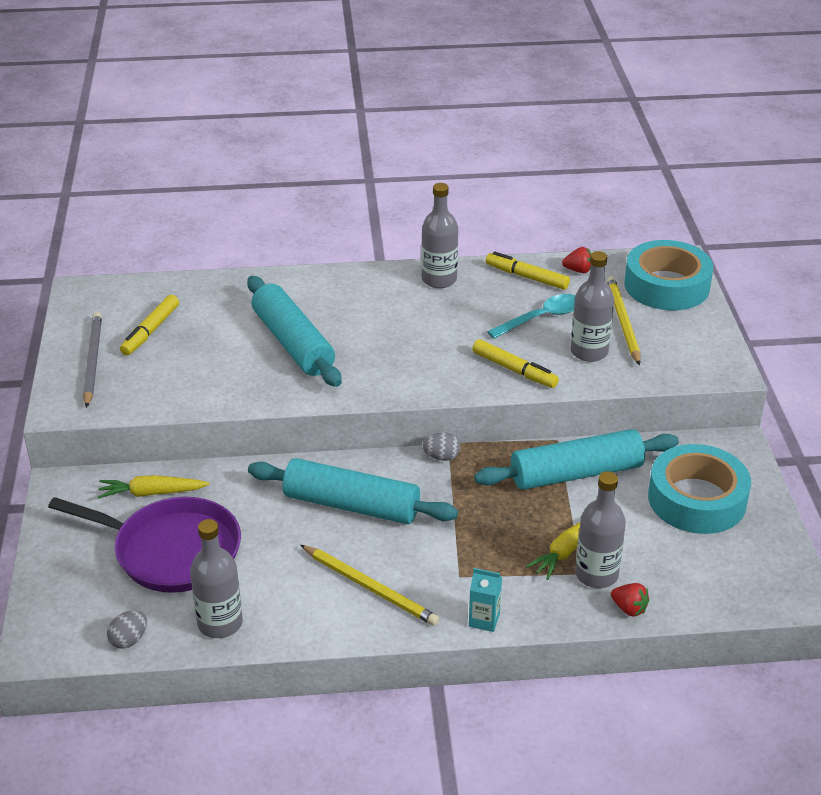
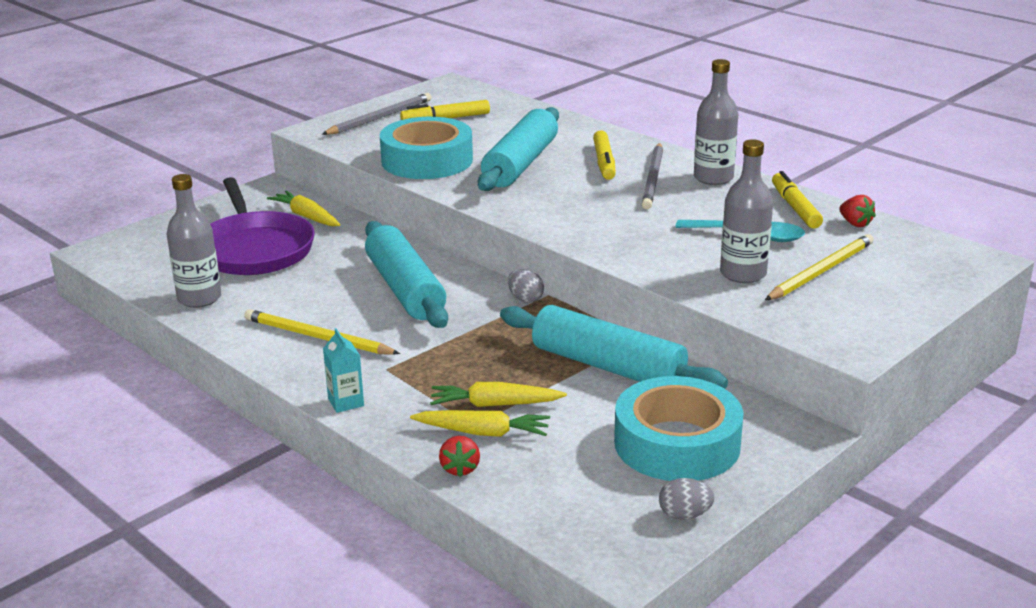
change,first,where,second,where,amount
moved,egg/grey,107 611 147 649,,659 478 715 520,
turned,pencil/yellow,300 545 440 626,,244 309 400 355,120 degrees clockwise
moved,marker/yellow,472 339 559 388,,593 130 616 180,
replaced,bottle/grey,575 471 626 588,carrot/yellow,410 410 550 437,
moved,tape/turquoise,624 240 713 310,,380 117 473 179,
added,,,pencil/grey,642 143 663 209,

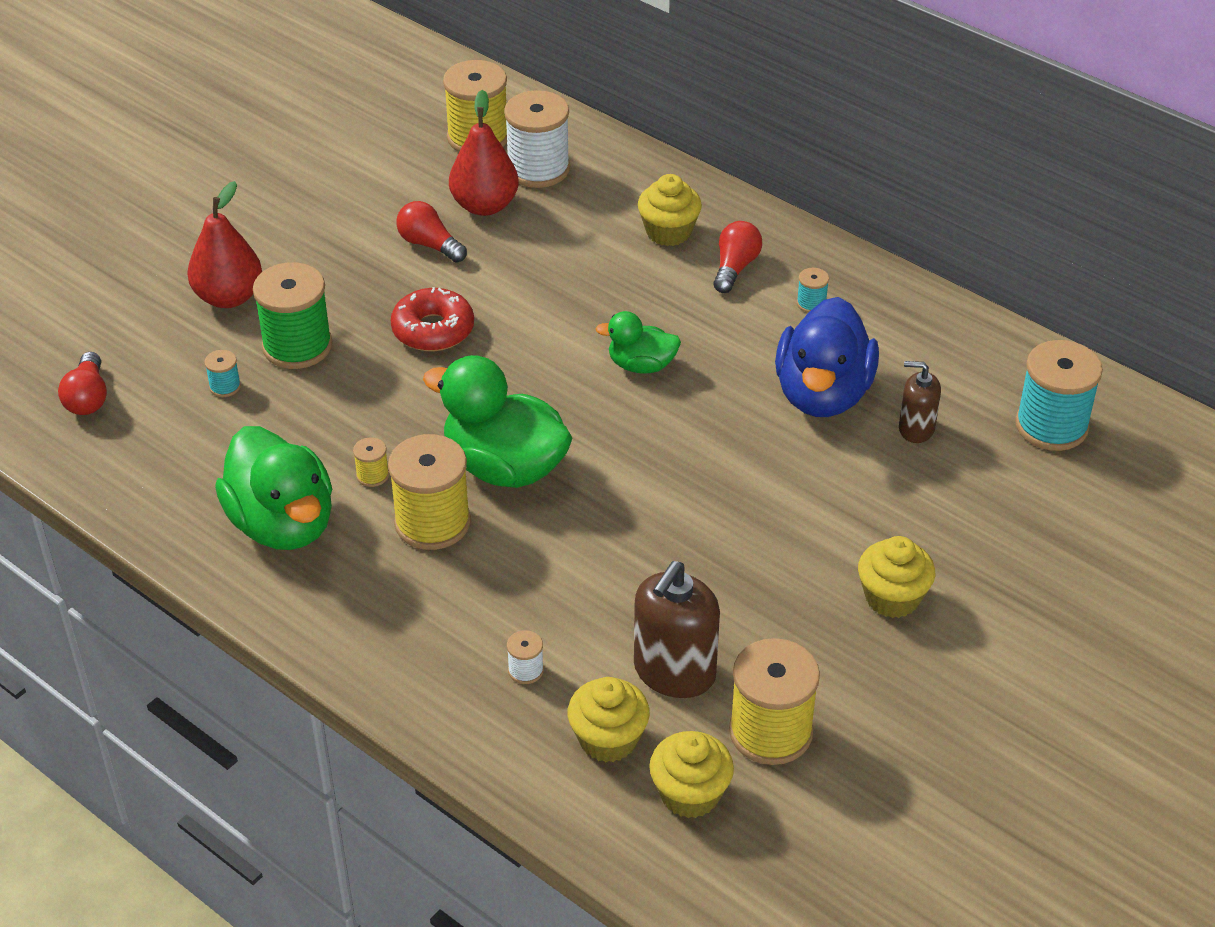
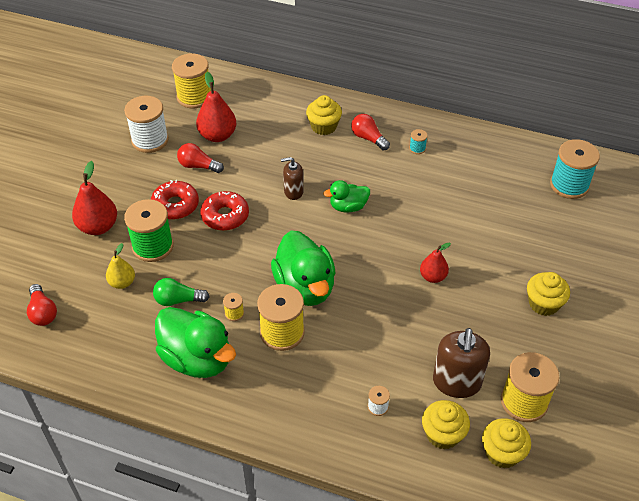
change,first,where,second,where,amount
replaced,spool/turquoise,204 350 241 397,pear/yellow,106 243 135 289,
turned,duck/green,423 355 572 488,,271 230 336 306,120 degrees counterclockwise
moved,spool/white,504 90 570 188,,124 96 169 153,
turned,light bulb/red,713 221 762 293,,351 114 390 151,45 degrees counterclockwise
removed,duck/blue,775 297 879 417,,,
moved,soap dispenser/brown,899 361 941 443,,281 157 303 200,
added,,,donut/red,151 180 199 220,
added,,,light bulb/green,153 278 210 306,
added,,,pear/red,420 243 451 283,

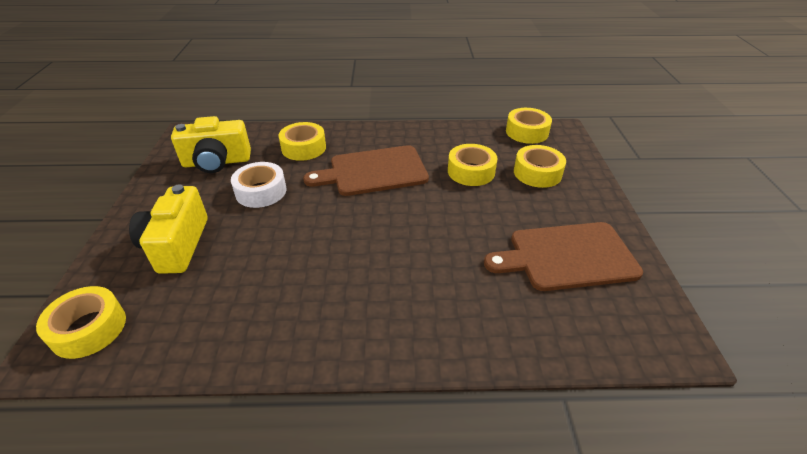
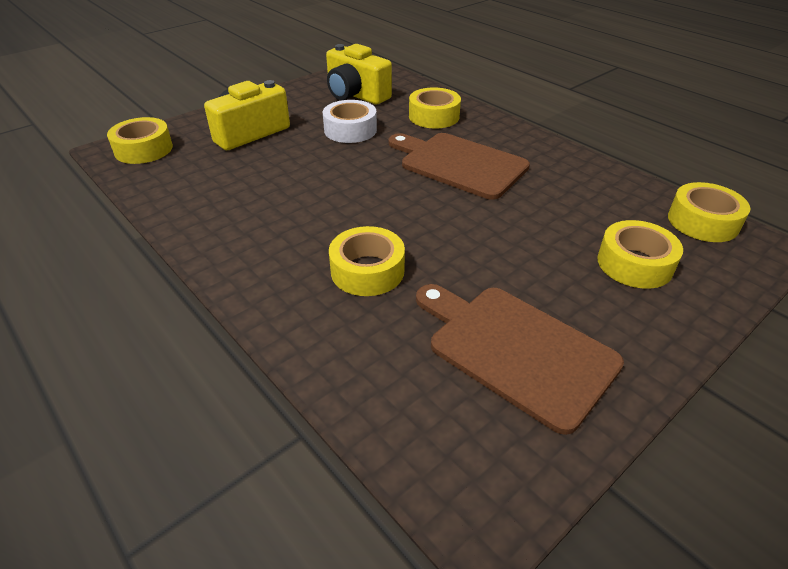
change,first,where,second,where,amount
moved,tape/yellow,448 144 497 186,,329 226 405 296,

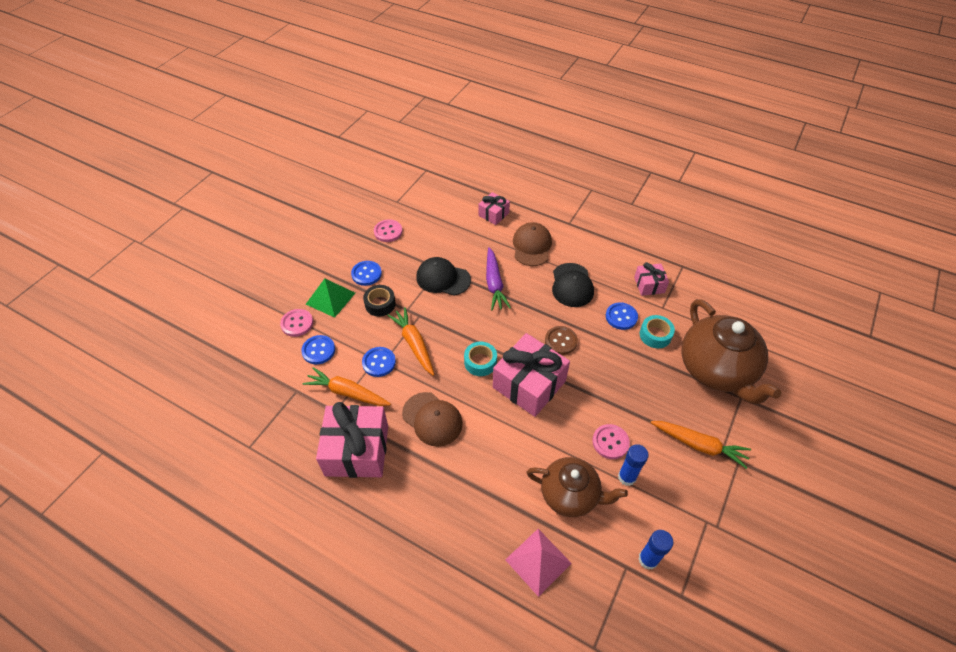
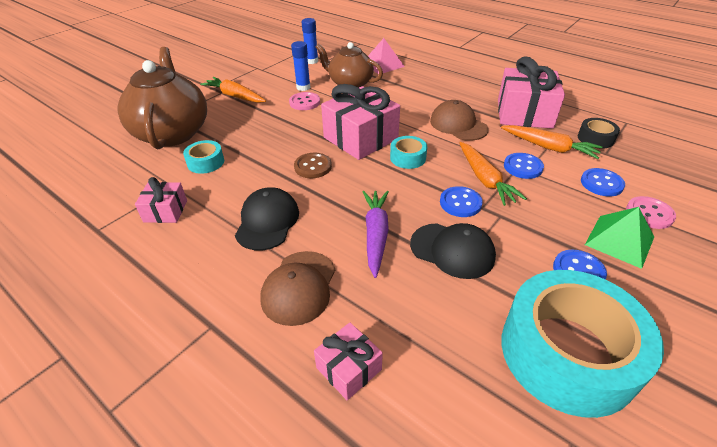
change,first,where,second,where,amount
moved,tape/black,363 285 396 317,,578 118 620 149,
replaced,button/pink,374 220 402 242,tape/turquoise,502 270 664 418,
moved,button/blue,606 302 638 330,,440 186 483 217,

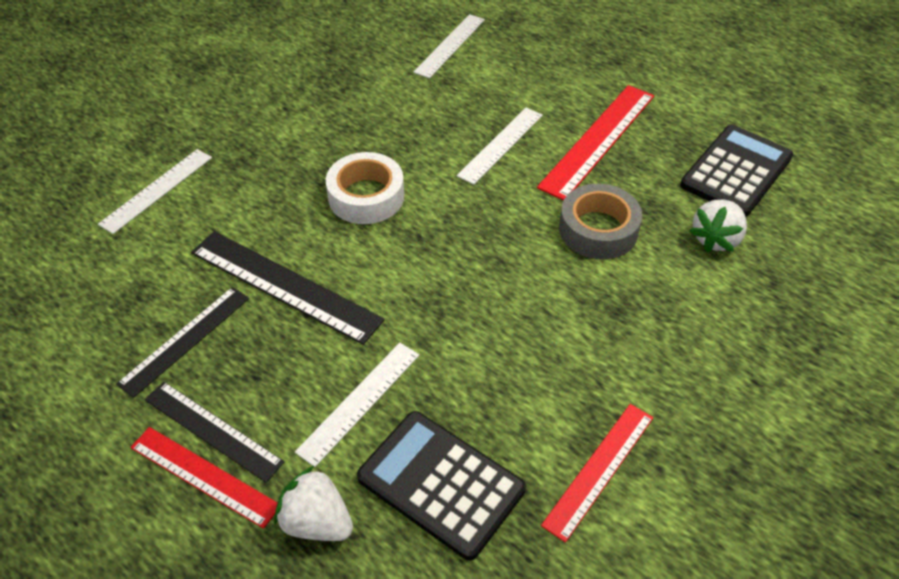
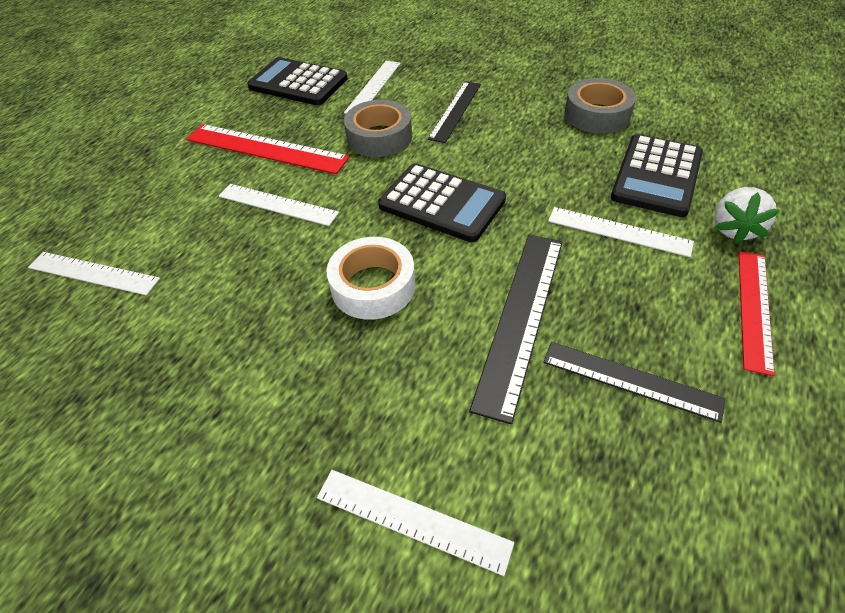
change,first,where,second,where,amount
moved,ruler/black,145 382 284 483,,428 81 481 143,
replaced,ruler/red,541 404 653 543,tape/grey,564 78 636 133,
replaced,strawberry/white,689 200 747 252,ruler/white,344 61 401 114,
added,,,calculator/black,378 163 506 242,

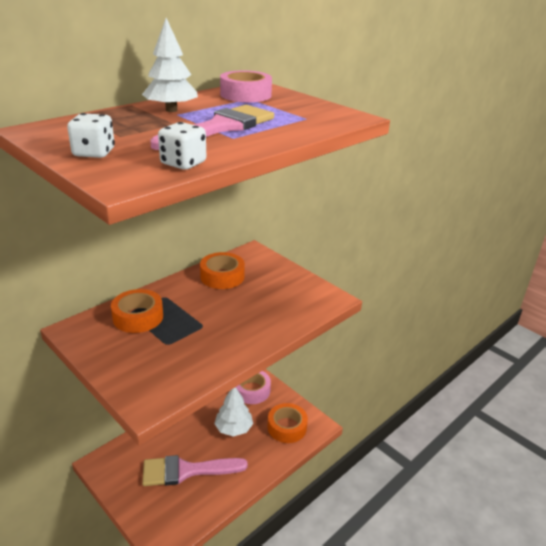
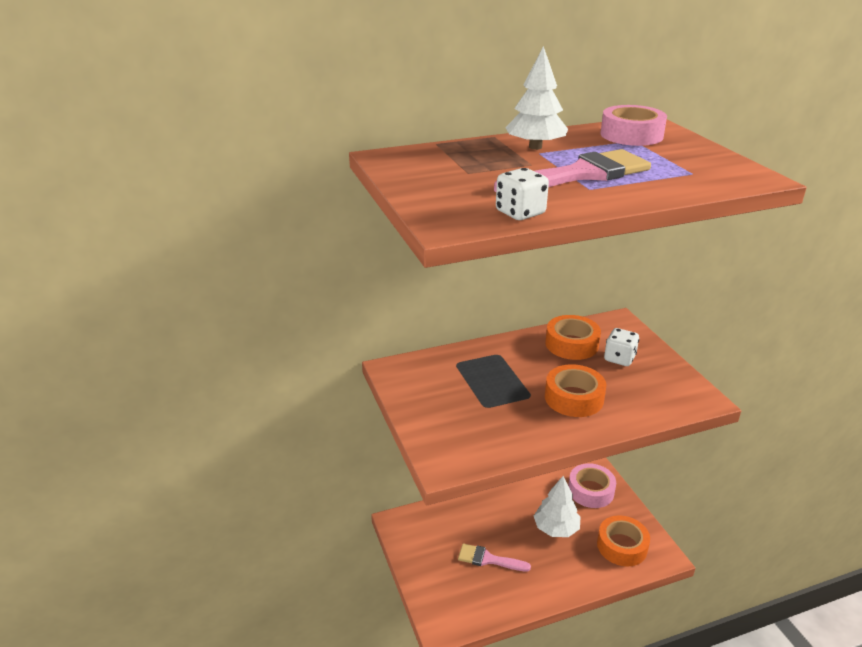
change,first,where,second,where,amount
moved,dice/white,67 113 115 158,,604 328 639 366,
moved,tape/orange,111 289 163 333,,545 364 606 417,
resized,brush/pink,142 455 248 486,,458 544 531 571,x0.59

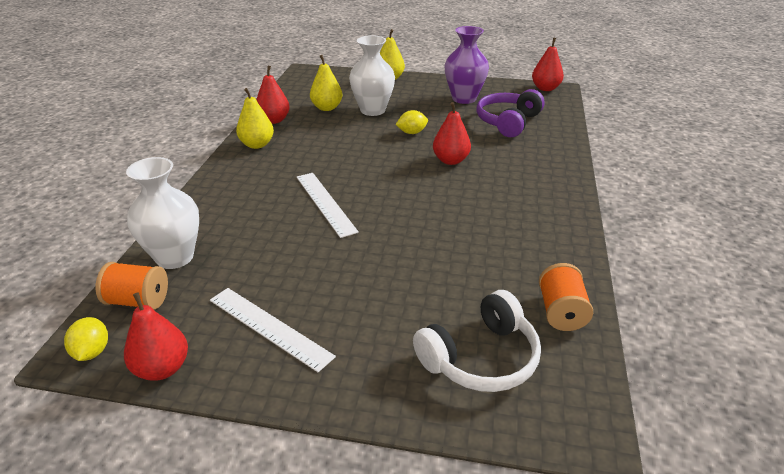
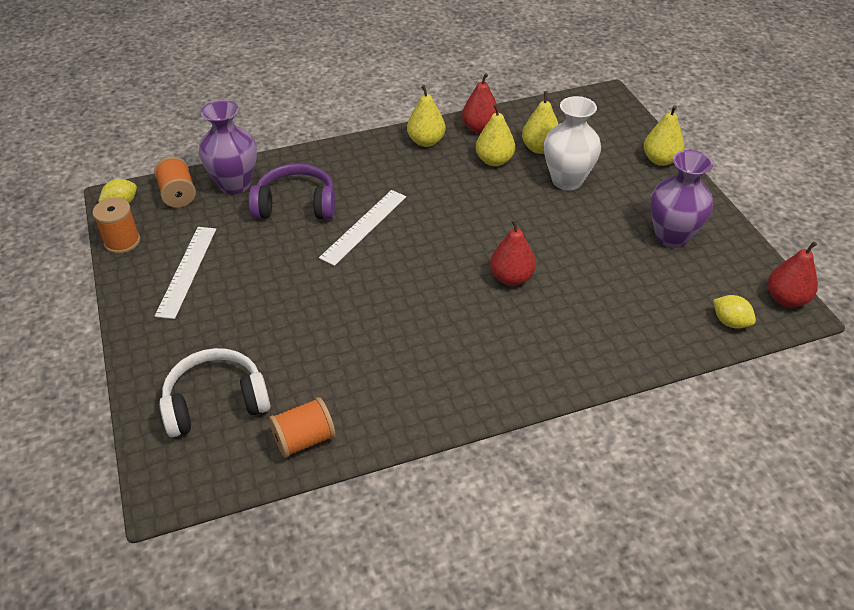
change,first,where,second,where,amount
replaced,pear/red,124 292 188 381,spool/orange,92 198 140 254,
recoloured,vase/white,126 157 199 269,vase/purple,199 100 257 195,
moved,lemon/yellow,396 110 428 134,,713 295 756 329,
turned,headphones/white,413 290 541 392,,159 348 270 437,135 degrees clockwise
moved,headphones/purple,476 89 545 137,,249 163 335 219,
added,,,pear/yellow,476 104 515 166,

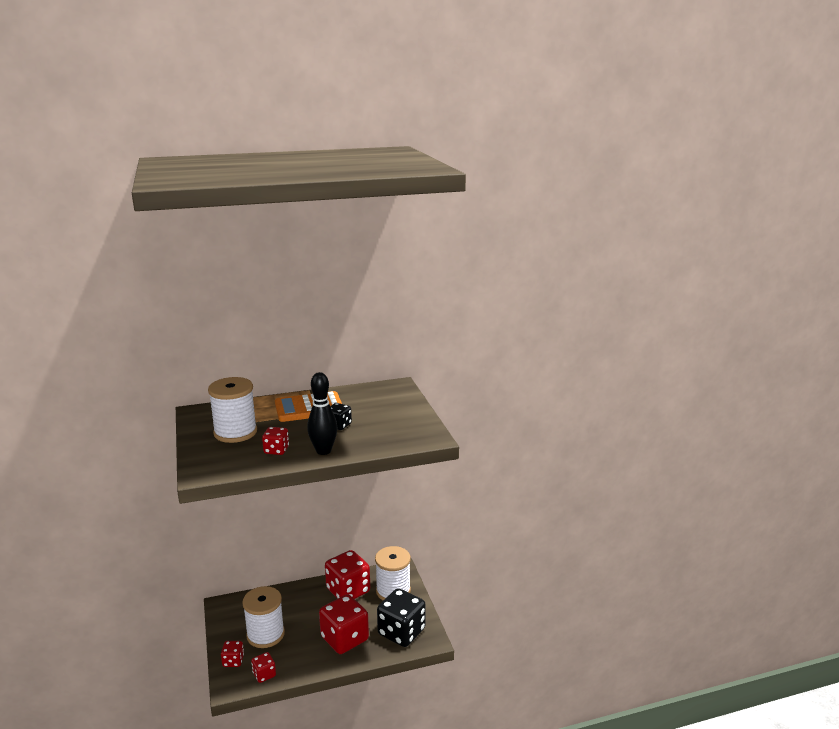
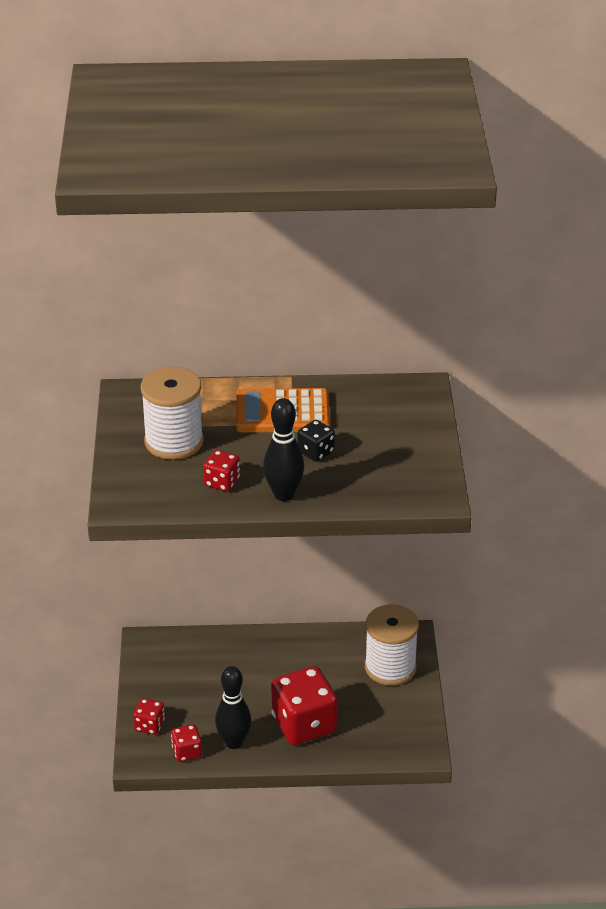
change,first,where,second,where,amount
removed,spool/white,242 586 285 648,,,
removed,dice/red,325 550 370 599,,,
removed,dice/black,377 588 426 647,,,
added,,,bowling pin/black,215 666 251 749,

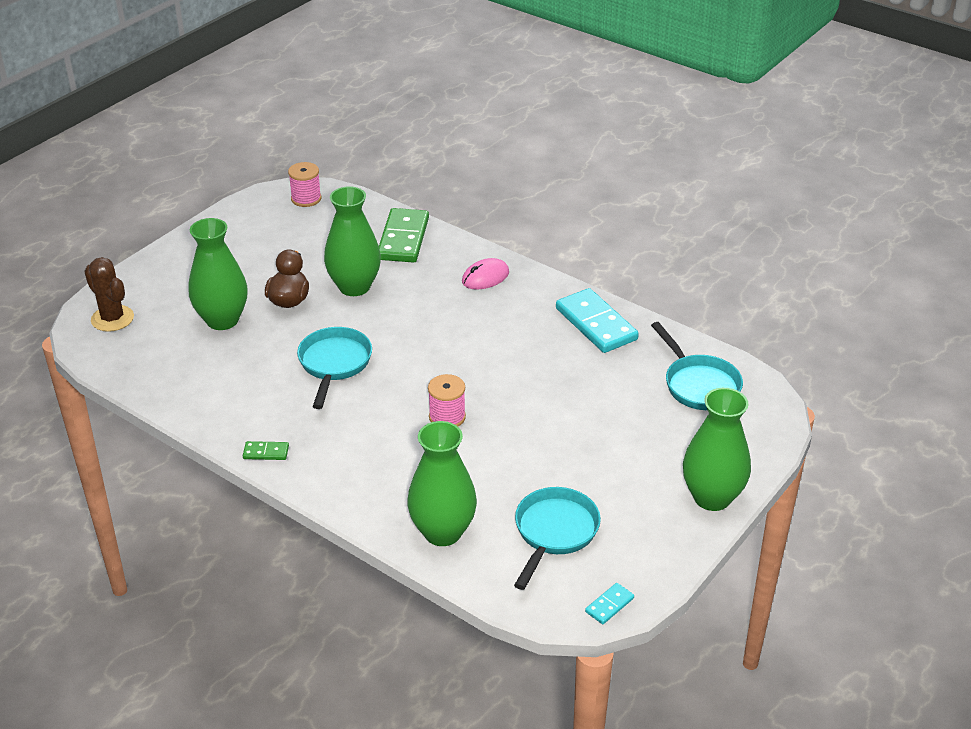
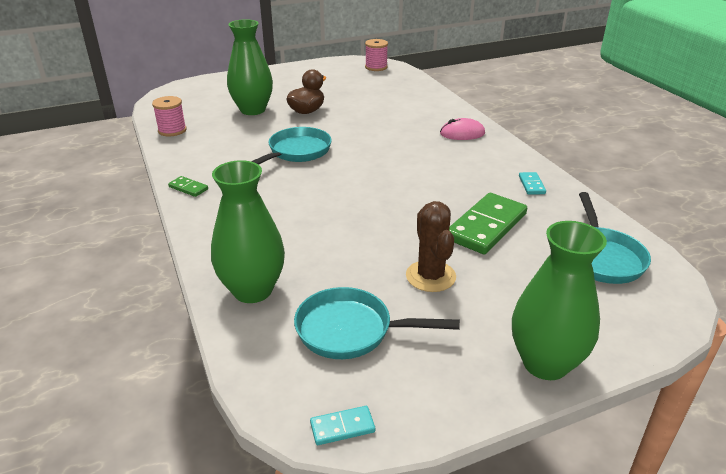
change,first,where,second,where,amount
moved,cactus/brown,84 257 134 332,,406 201 456 292,
removed,vase/green,324 186 381 296,,,
moved,domino/green,379 208 429 263,,449 193 527 254,
moved,spool/pink,428 374 466 426,,152 96 187 137,
turned,pan/turquoise,514 487 601 590,,294 287 460 359,135 degrees counterclockwise
resized,domino/turquoise,556 288 639 353,,519 172 546 195,x0.45

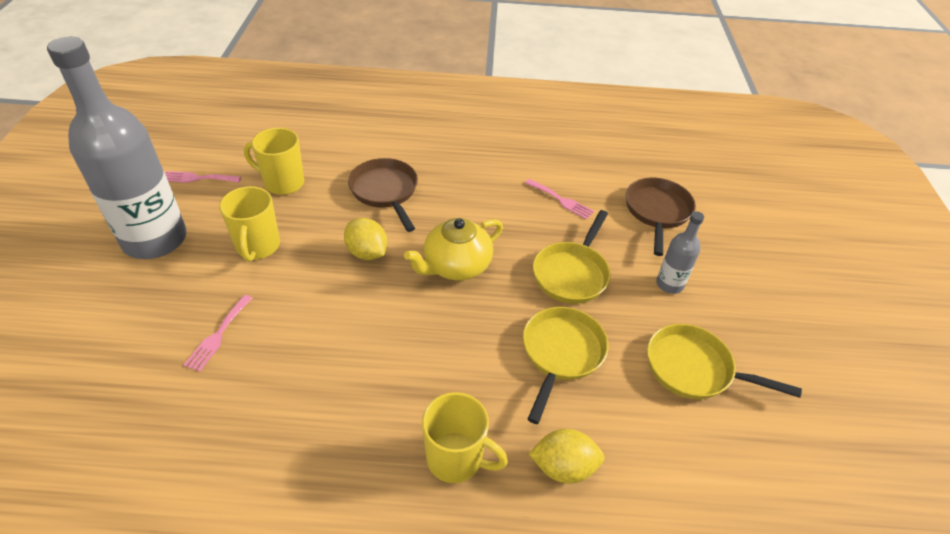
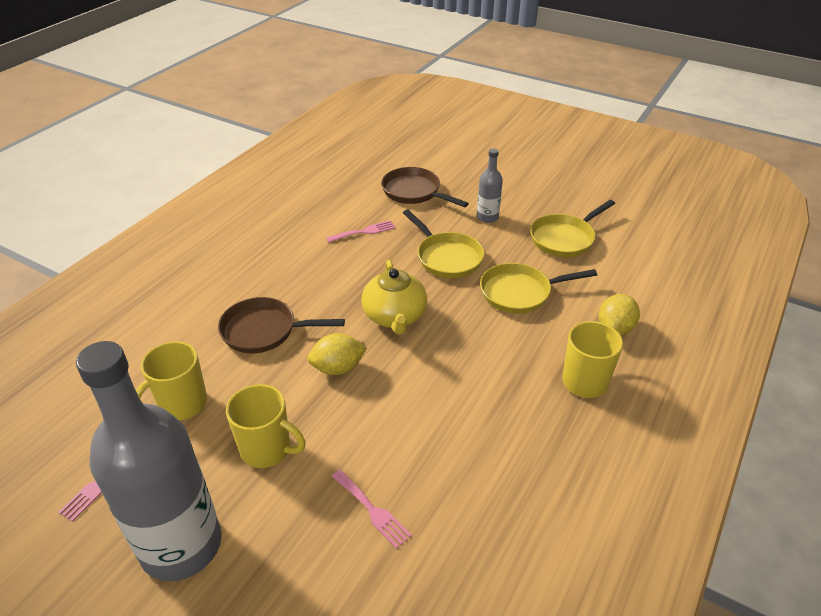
change,first,where,second,where,amount
turned,pan/yellow,523 307 608 424,,480 263 597 314,60 degrees counterclockwise

